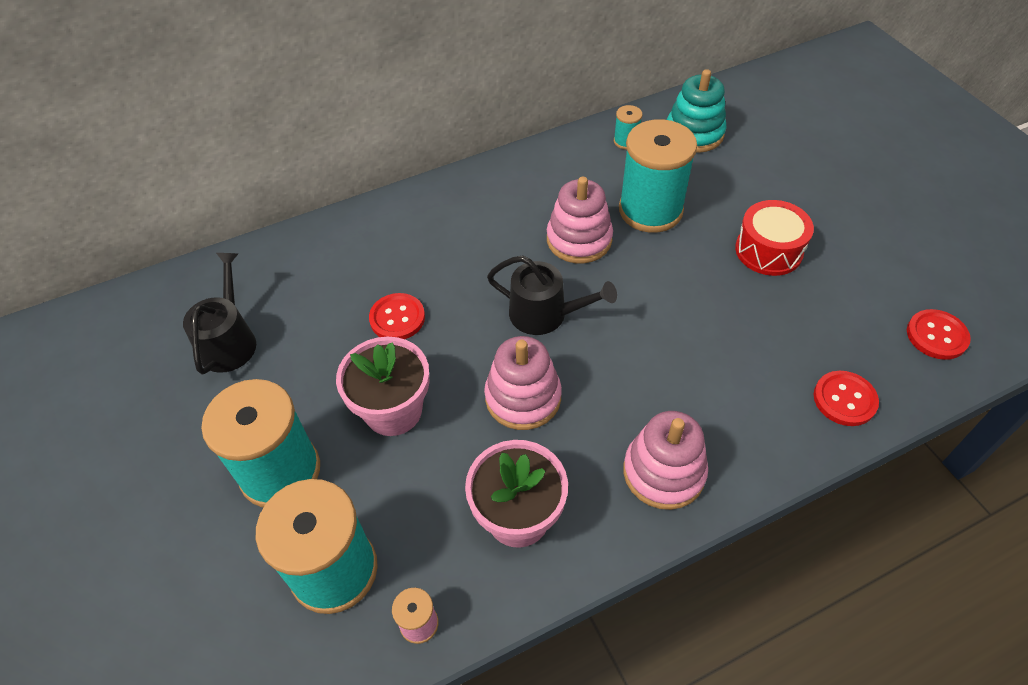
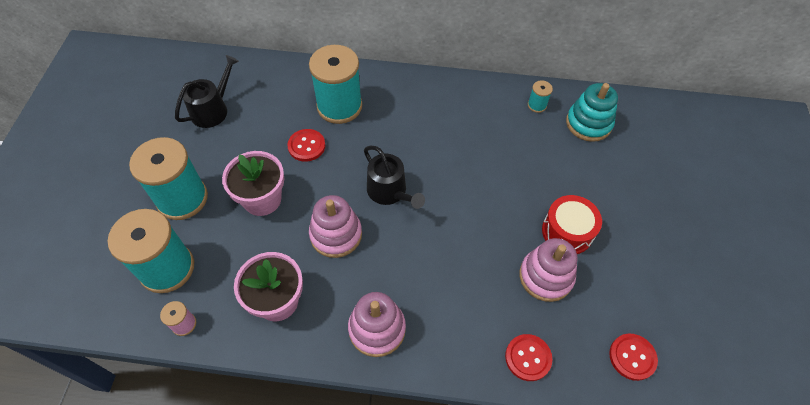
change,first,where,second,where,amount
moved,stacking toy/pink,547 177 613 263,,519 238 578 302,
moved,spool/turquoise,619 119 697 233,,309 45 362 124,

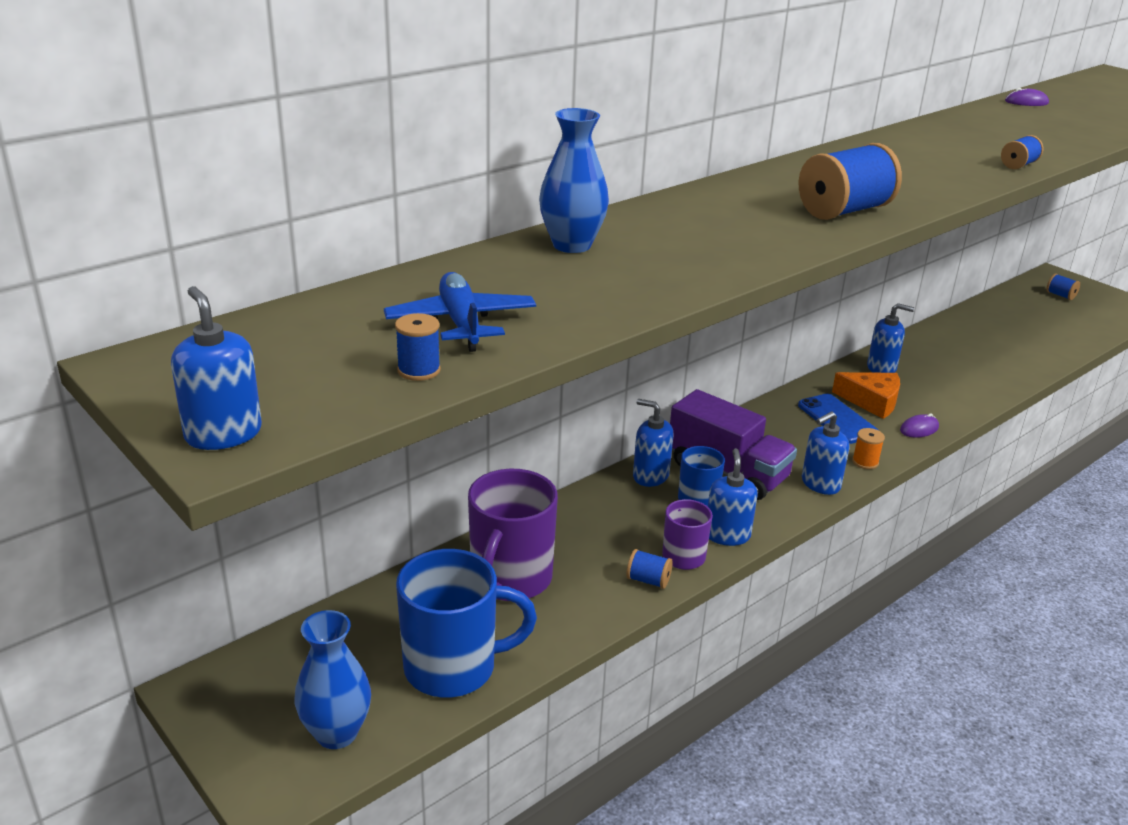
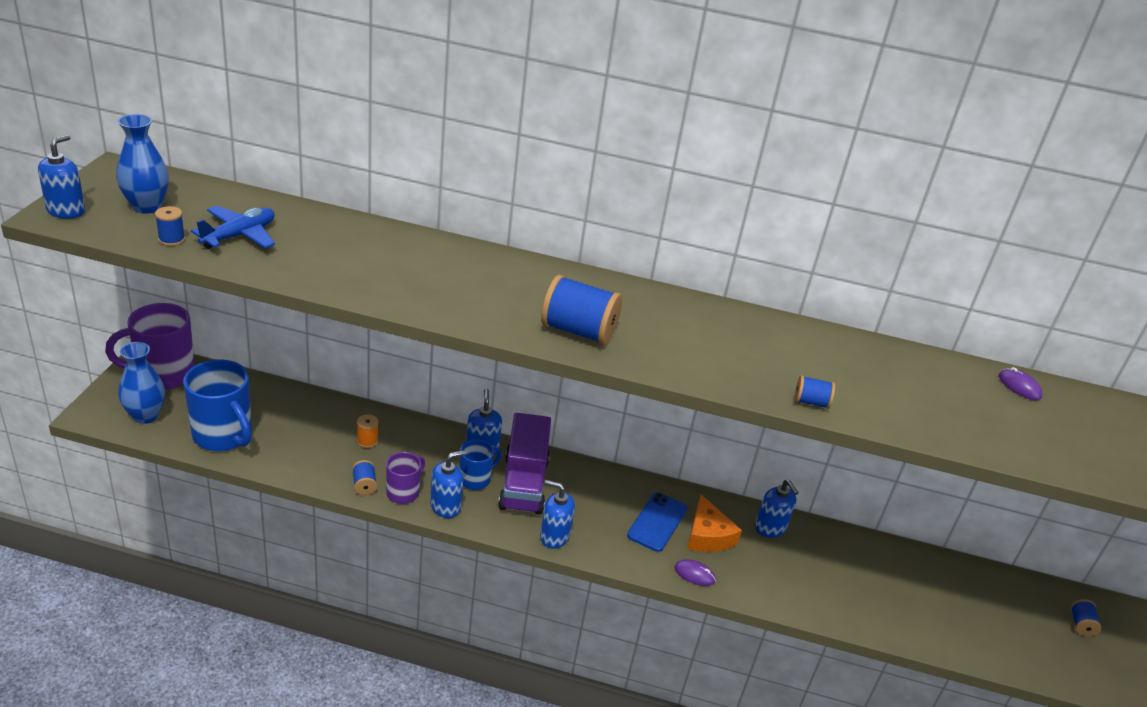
change,first,where,second,where,amount
moved,mug/purple,468 469 558 601,,105 303 194 390,
moved,vase/blue,539 108 609 253,,116 114 169 214,
moved,spool/orange,852 428 885 469,,357 414 379 448,

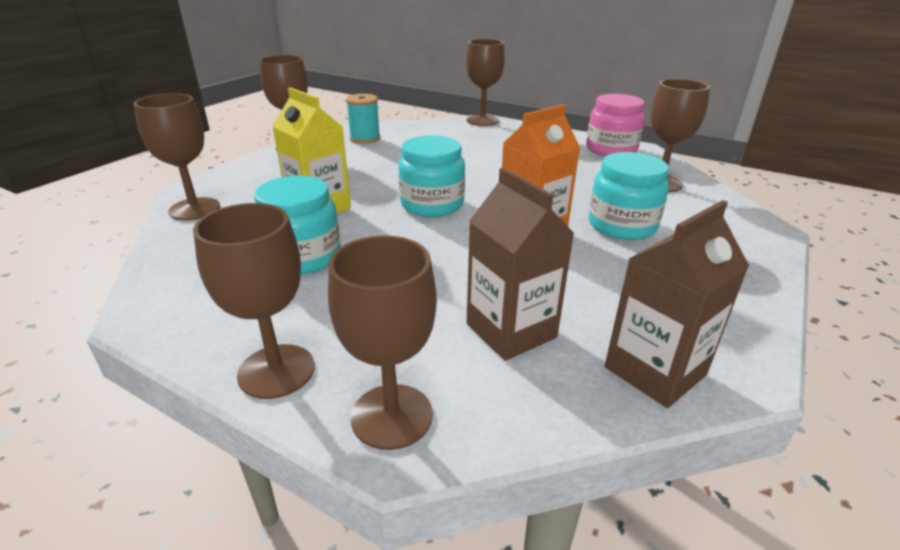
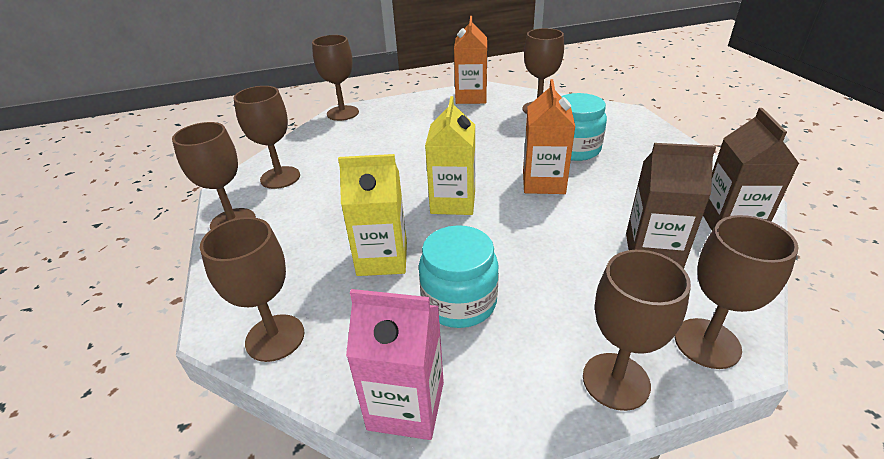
change,first,where,second,where,amount
replaced,spool/turquoise,346 94 380 144,goblet/brown,233 86 300 189,
replaced,jar/turquoise,398 135 465 217,carton/yellow,425 96 475 215,
replaced,jar/pink,586 94 645 156,carton/orange,454 16 487 104,
added,,,carton/pink,346 289 444 440,

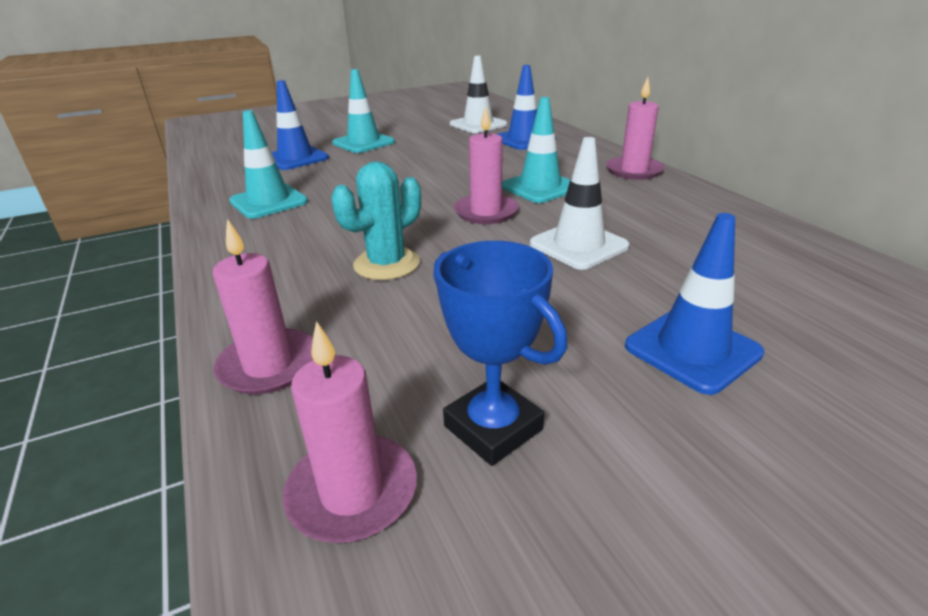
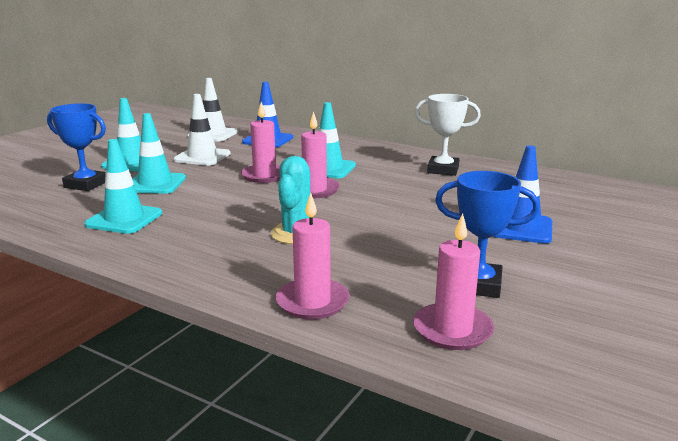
change,first,where,second,where,amount
replaced,traffic cone/blue,272 80 329 170,trophy/blue,47 103 106 191,
moved,traffic cone/white,530 137 629 270,,173 94 231 166,
moved,candle/pink,606 77 664 180,,241 102 280 183,
added,,,traffic cone/turquoise,132 113 186 194,
added,,,trophy/white,415 94 481 176,

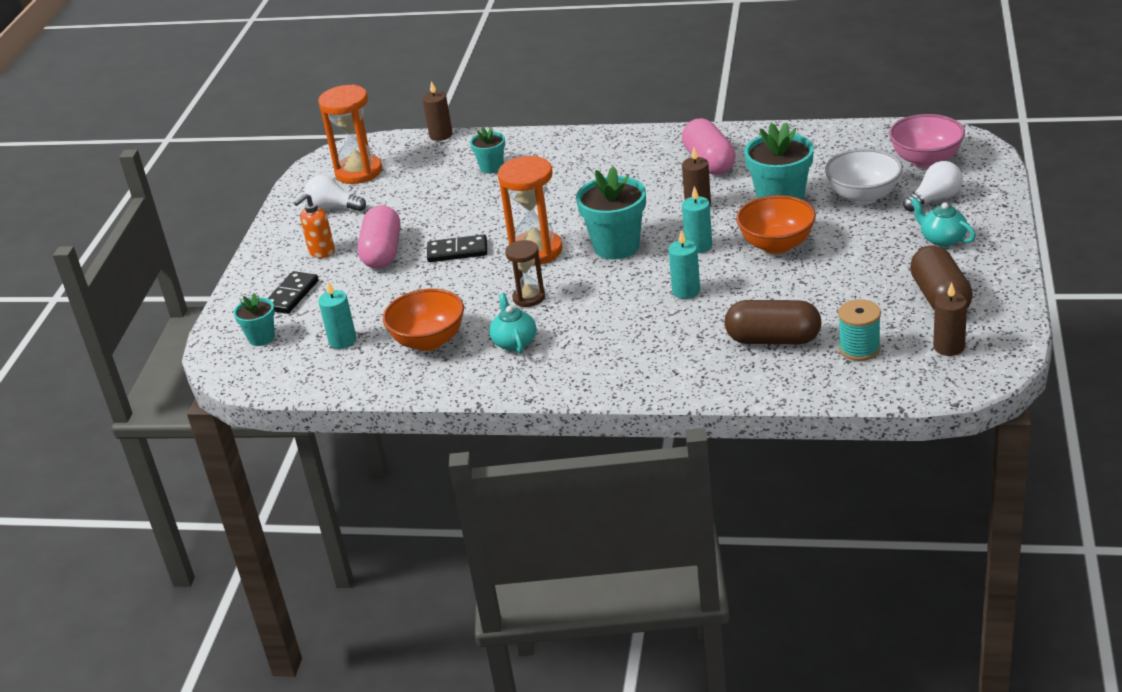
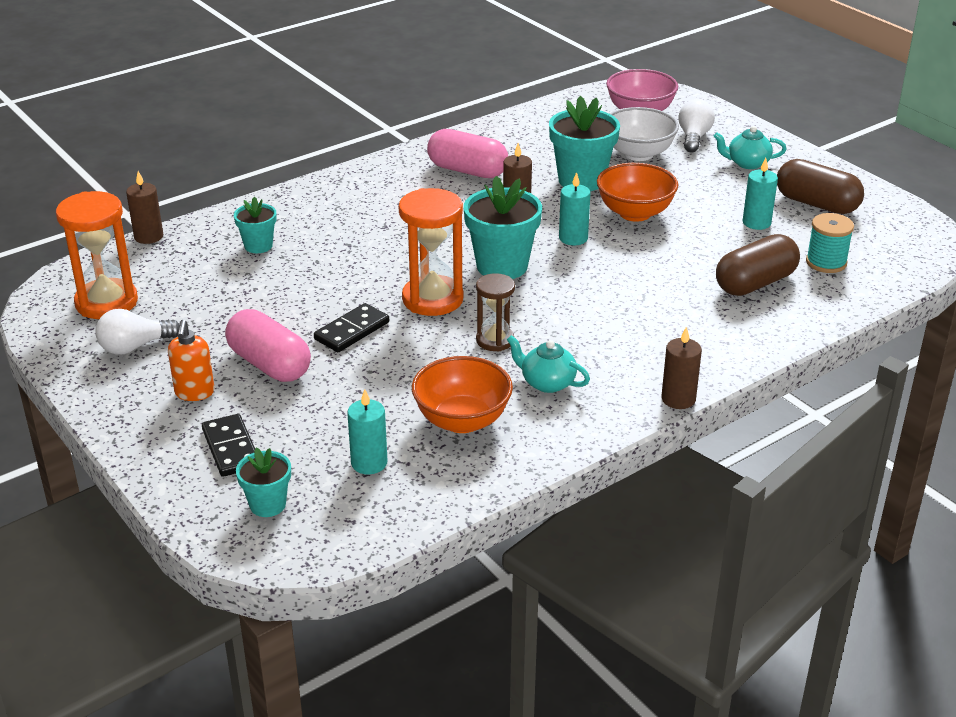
change,first,where,second,where,amount
moved,candle/turquoise,668 230 700 299,,743 158 778 230,
moved,candle/brown,933 283 967 356,,661 327 702 409,

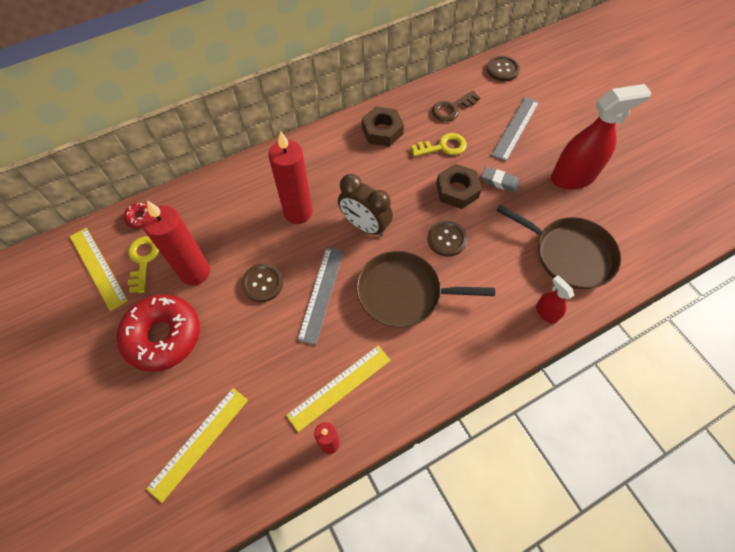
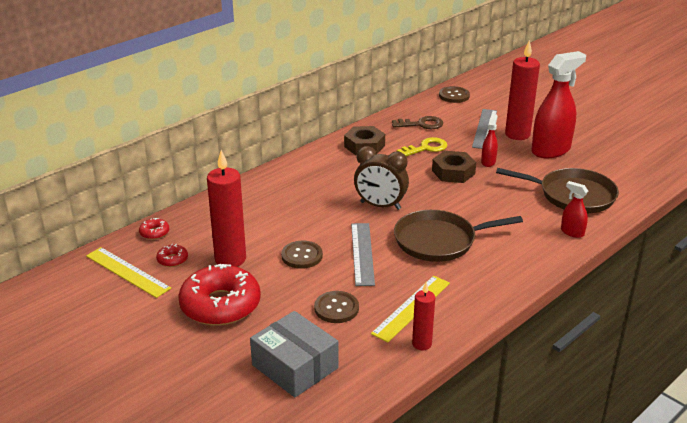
change,first,where,second,where,amount
replaced,key/yellow,128 236 159 293,donut/red,156 244 188 267,
replaced,ruler/yellow,146 388 248 503,box/grey,250 311 338 397,
moved,candle/red,268 131 313 224,,505 40 540 140,
moved,button/brown,427 221 467 257,,314 291 359 323,
turned,key/brown,432 90 480 122,,392 116 443 129,135 degrees counterclockwise
replaced,eraser/grey,481 167 520 193,spray bottle/red,481 114 498 167,

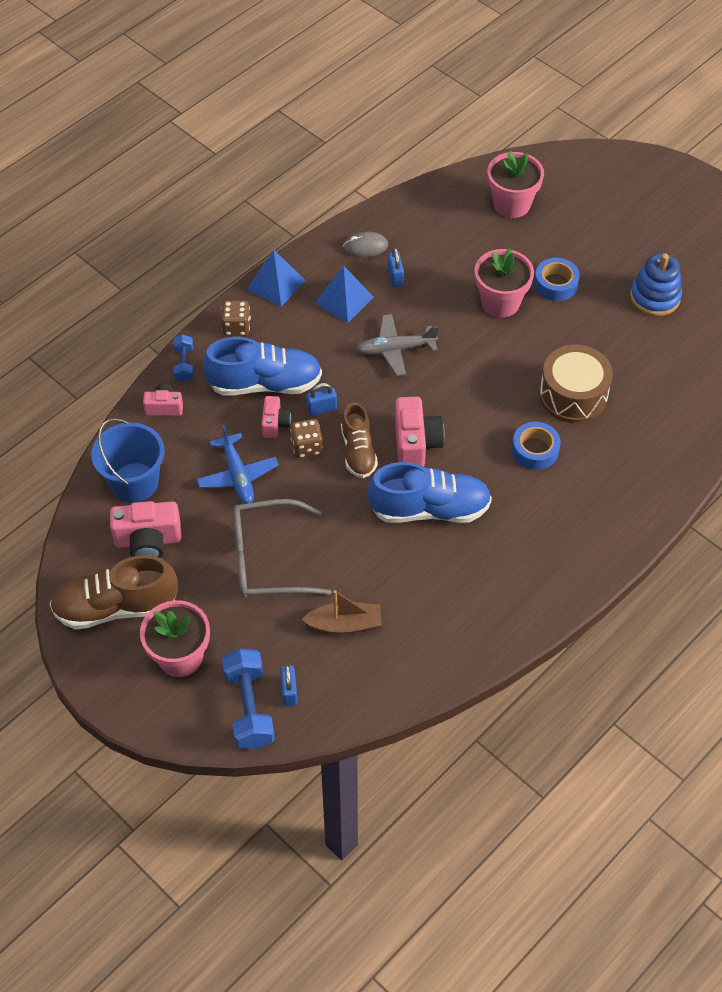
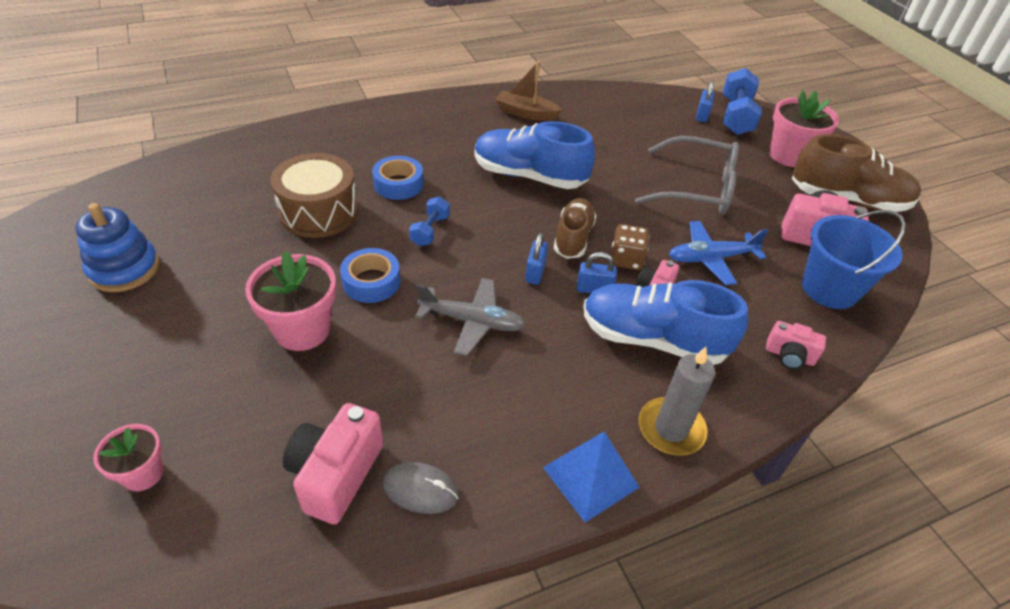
change,first,where,second,where,amount
moved,dumbbell/blue,173 334 194 382,,409 197 450 246,
turned,plane/blue,197 424 279 504,,669 221 768 285,105 degrees counterclockwise
replaced,dice/brown,221 301 251 336,candle/grey,639 347 715 456,
moved,boat/brown,301 590 382 634,,495 61 562 121,
removed,pyramid/blue,315 265 374 323,,,
moved,padlock/blue,387 248 404 287,,525 233 548 285,
moved,camera/pink,395 397 445 467,,283 403 383 524,
resized,flower pot/pink,487 151 544 218,,93 424 164 491,x0.59
moved,tape/blue,534 258 580 301,,340 248 400 303,

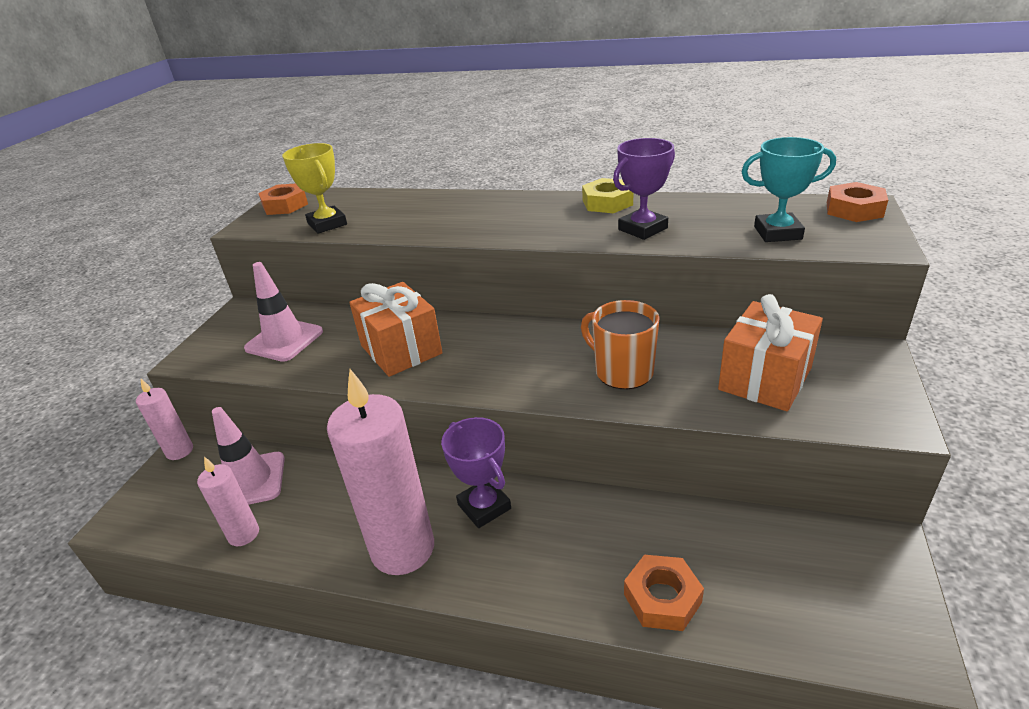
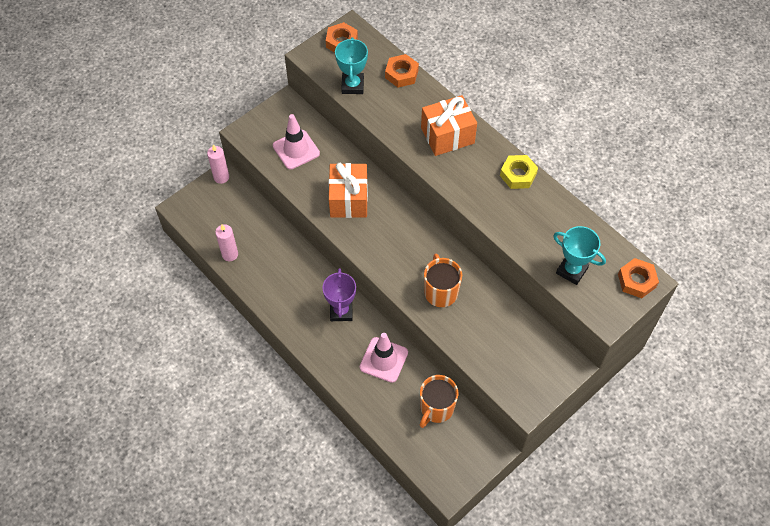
change,first,where,second,where,amount
moved,traffic cone/pink,212 407 285 505,,360 333 408 383,
recoloured,trophy/yellow,282 143 347 234,trophy/turquoise,335 37 368 94,
removed,candle/pink,327 369 434 575,,,
removed,trophy/purple,613 138 675 240,,,
moved,nut/orange,624 555 704 631,,385 54 419 87,
moved,gift/orange,718 294 823 411,,421 95 477 156,
added,,,mug/orange,420 375 458 428,

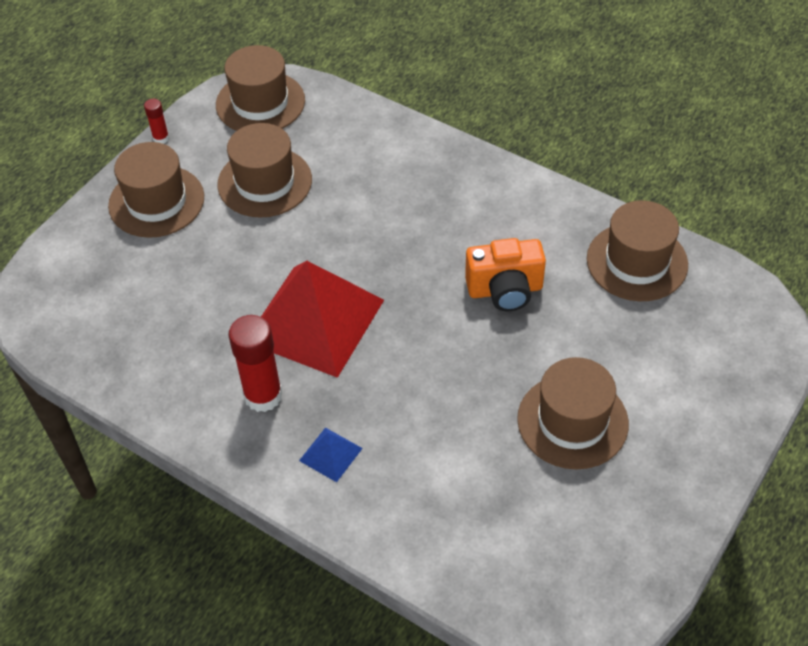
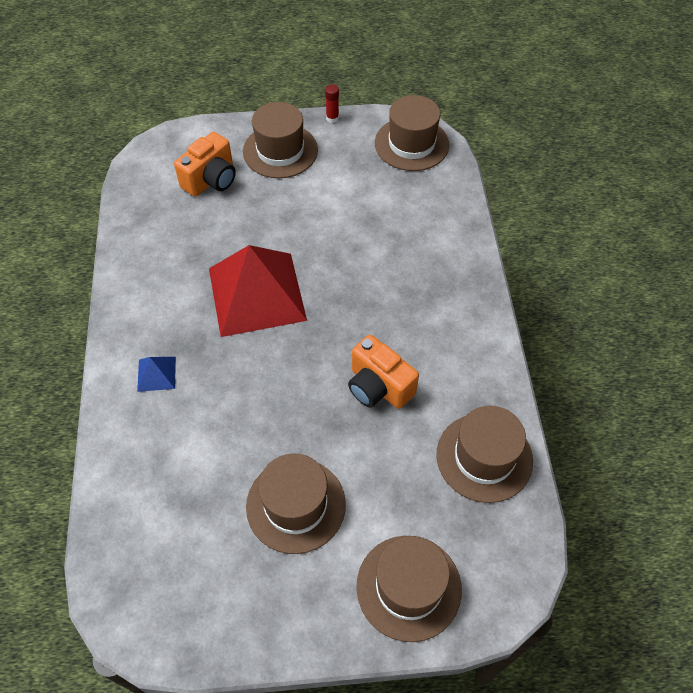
change,first,where,second,where,amount
moved,hat/brown,217 123 312 217,,356 536 462 642,
removed,glue stick/red,228 315 282 412,,,
added,,,camera/orange,174 132 236 197,

